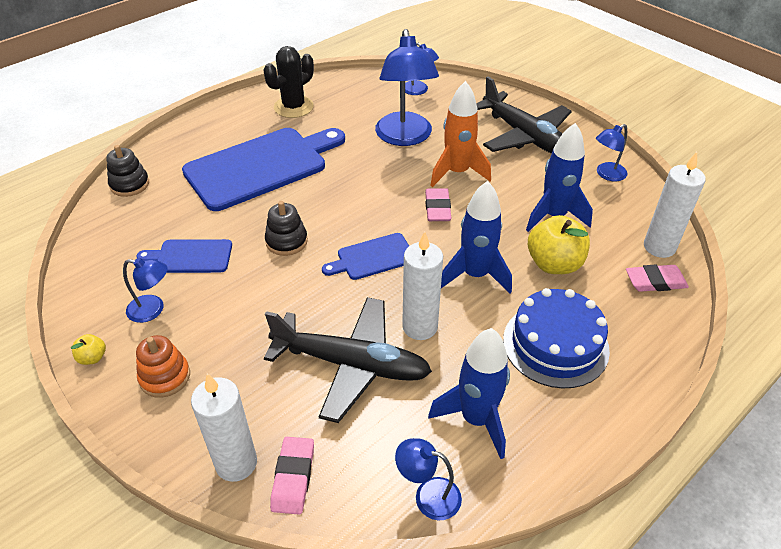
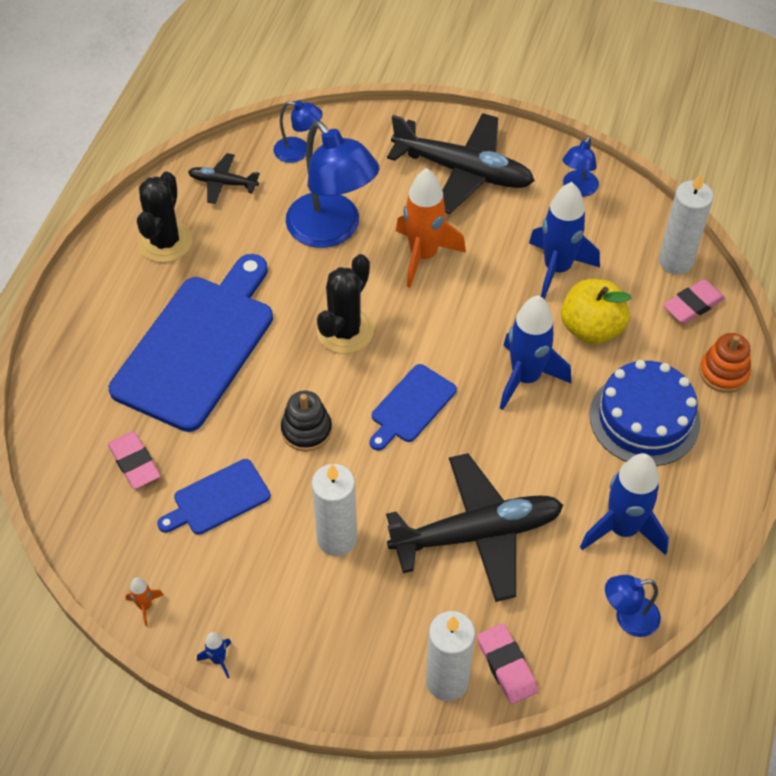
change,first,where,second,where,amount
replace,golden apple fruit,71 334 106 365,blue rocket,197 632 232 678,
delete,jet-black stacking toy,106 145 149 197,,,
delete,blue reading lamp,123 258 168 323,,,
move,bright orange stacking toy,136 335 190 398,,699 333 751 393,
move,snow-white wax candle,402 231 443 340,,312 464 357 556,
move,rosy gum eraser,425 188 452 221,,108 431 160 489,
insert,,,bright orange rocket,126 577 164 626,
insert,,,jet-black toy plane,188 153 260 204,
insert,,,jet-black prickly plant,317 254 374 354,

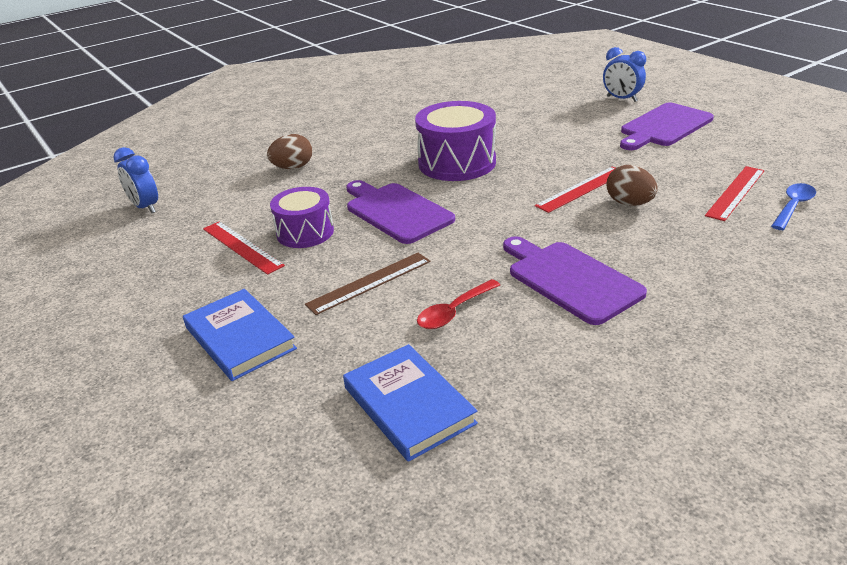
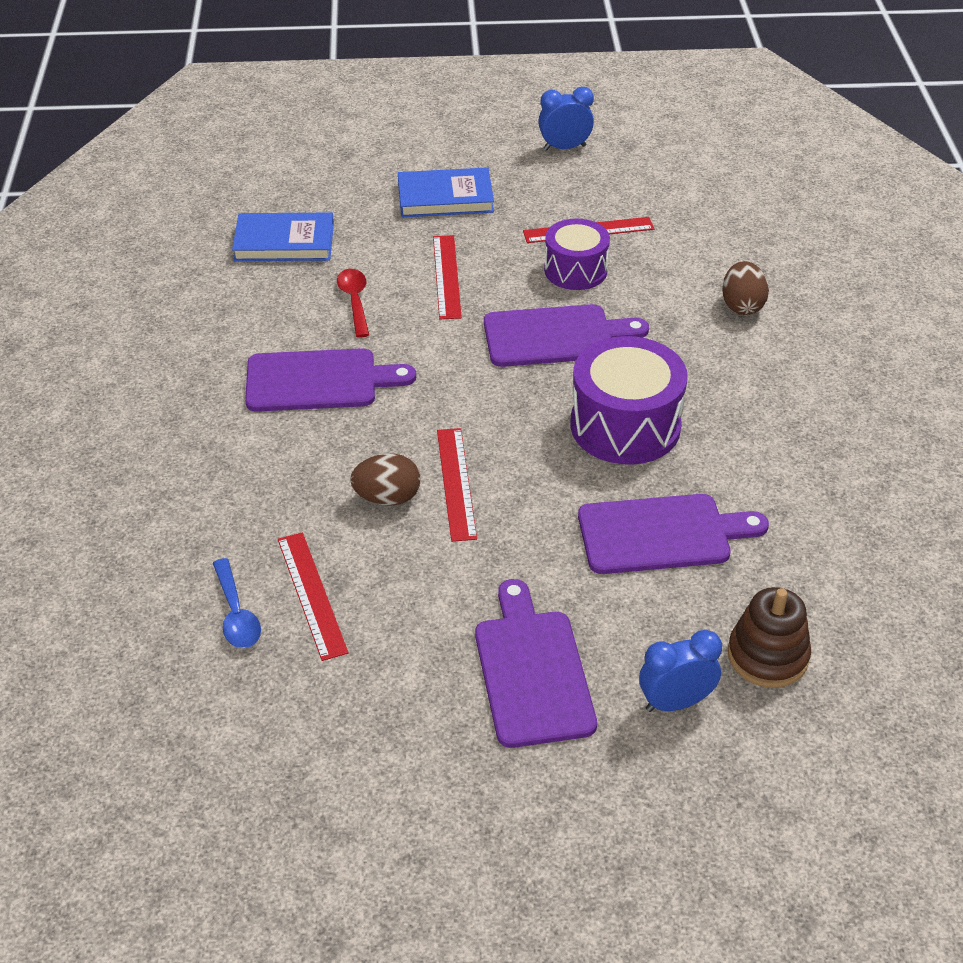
change,first,where,second,where,amount
move,blue clock,114 147 158 213,,538 87 594 151,
recolor,brown straightedge,305 253 430 315,crimson straightedge,433 235 462 319,
insert,,,royal purple cutting board,578 494 769 574,
insert,,,brown stacking toy,728 587 811 688,

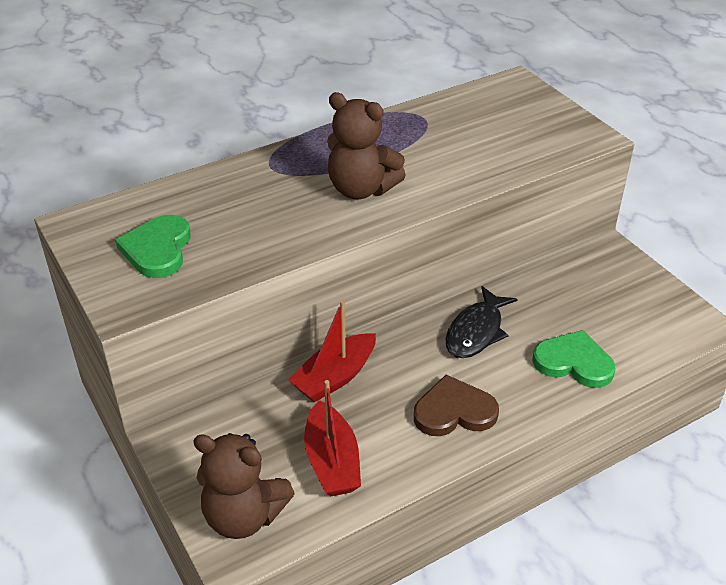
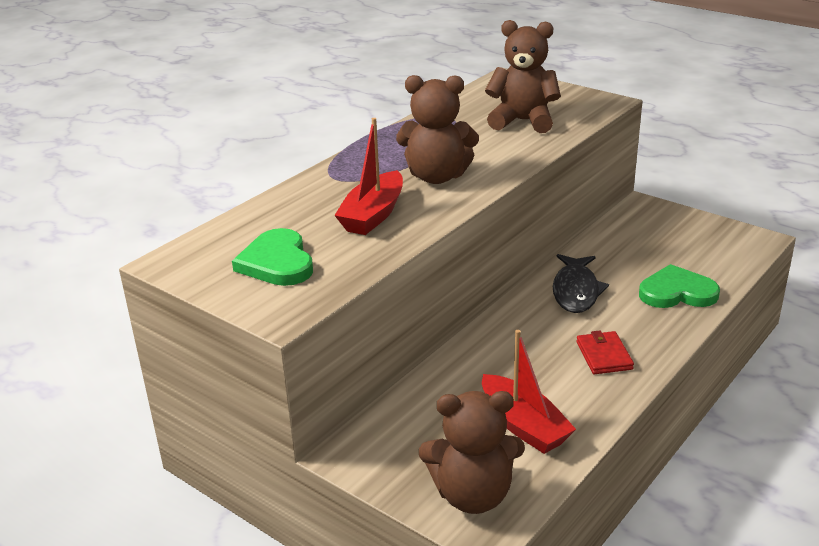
change,first,where,second,where,amount
move,crimson toy boat,288 300 376 402,,334 118 403 235,
replace,brown love heart,414 375 499 436,crimson wallet,576 330 634 374,
insert,,,brown teddy,485 20 561 133,

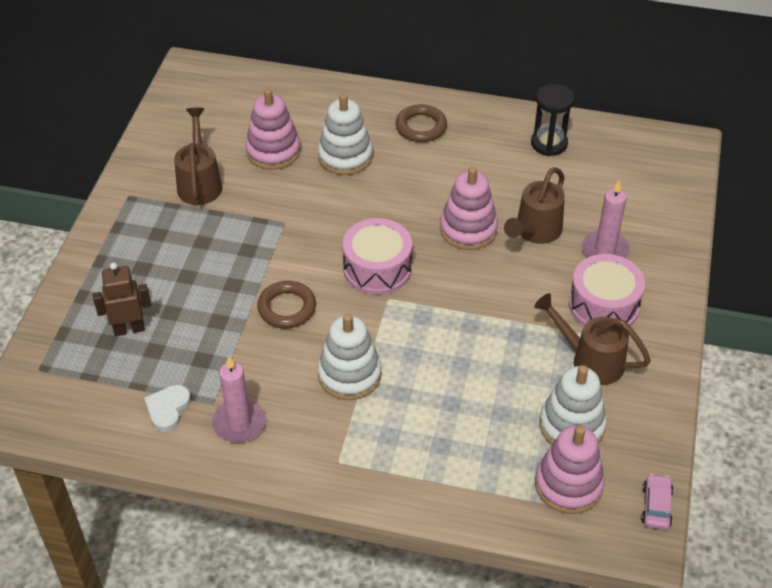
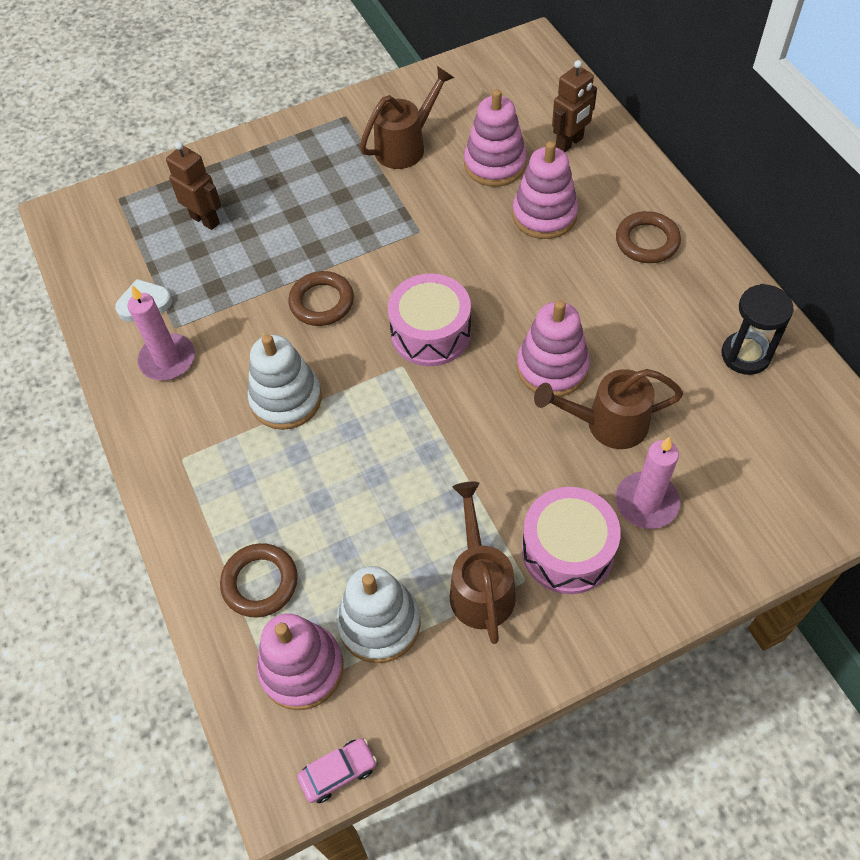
change,first,where,second,where,amount
recolor,snow-white stacking toy,318 94 373 175,rosy stacking toy,512 141 578 239,
insert,,,brown hoop,220 543 298 618,
insert,,,brown robot,552 60 597 152,

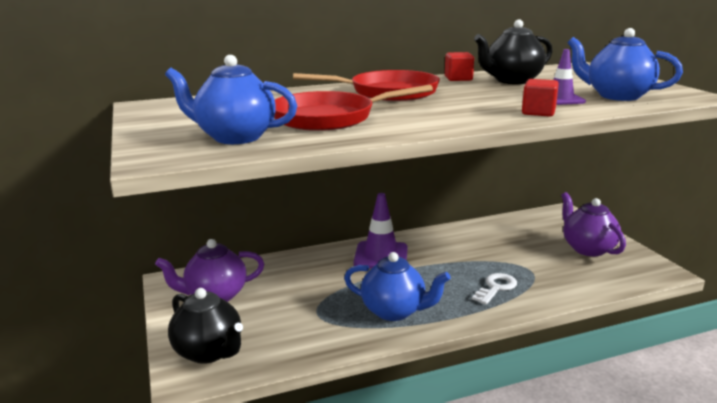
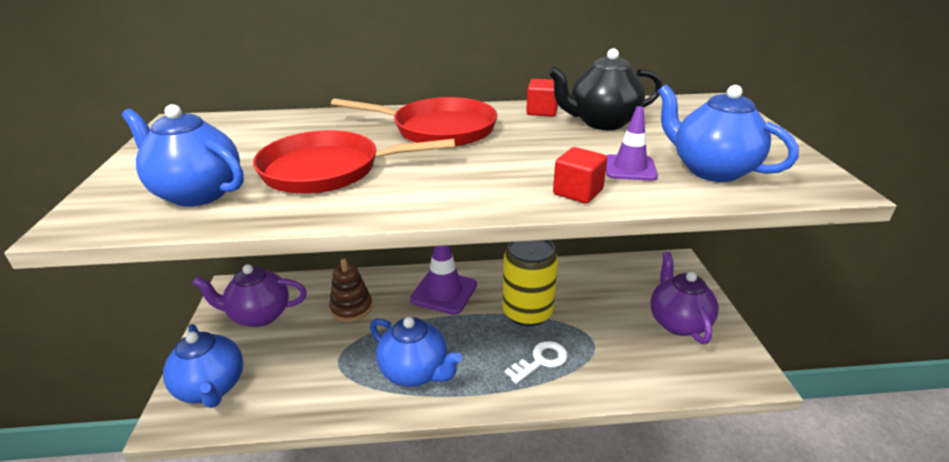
change,first,where,second,where,amount
recolor,jet-black tea pot,168 288 243 364,blue tea pot,163 324 243 408,
insert,,,brown stacking toy,329 258 372 322,
insert,,,golden can,502 240 558 327,

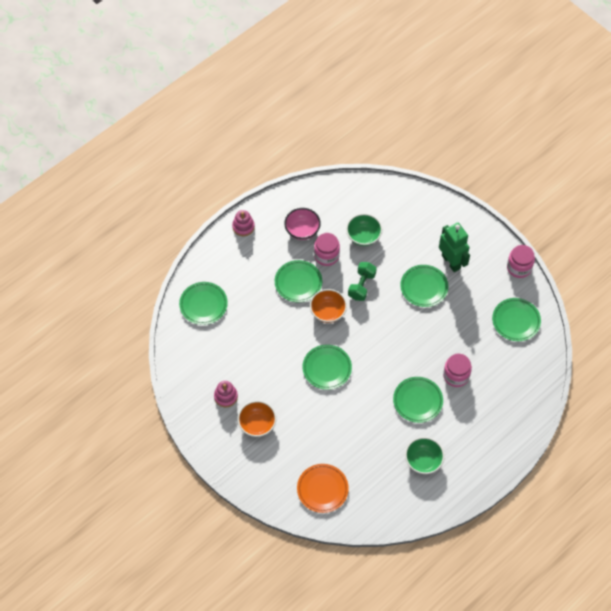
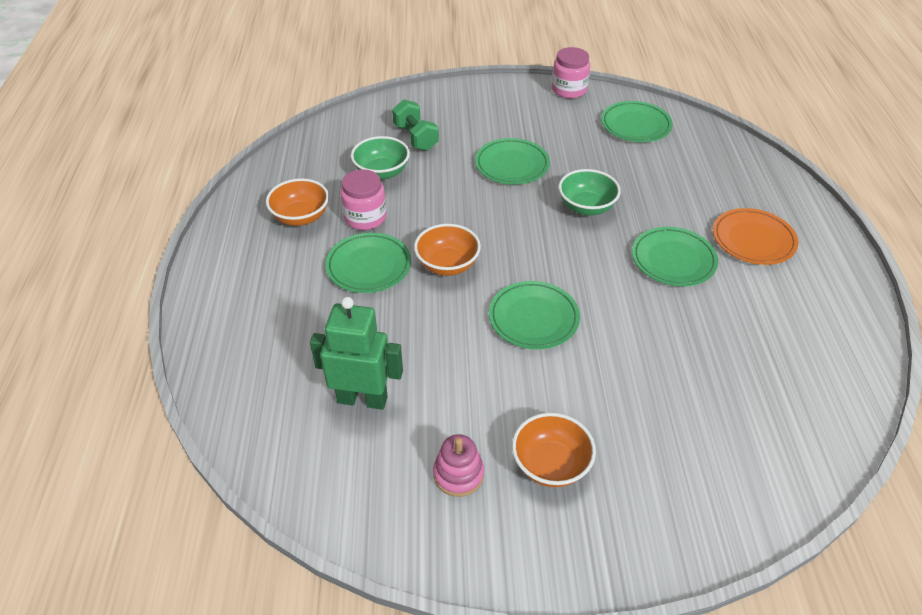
change,first,where,second,where,amount
delete,emerald dinner plate,179 282 228 325,,,
delete,rosy stacking toy,232 210 255 236,,,
recolor,rosy bowl,284 208 321 240,bright orange bowl,266 178 329 226,
move,bright orange dinner plate,297 464 349 513,,713 208 798 265,
move,emerald free weight,348 262 377 301,,392 99 439 151,
move,emerald bowl,405 437 445 474,,558 169 621 215,
move,emerald robot,439 223 470 272,,310 297 403 410,
delete,rosy jar,443 354 472 387,,,

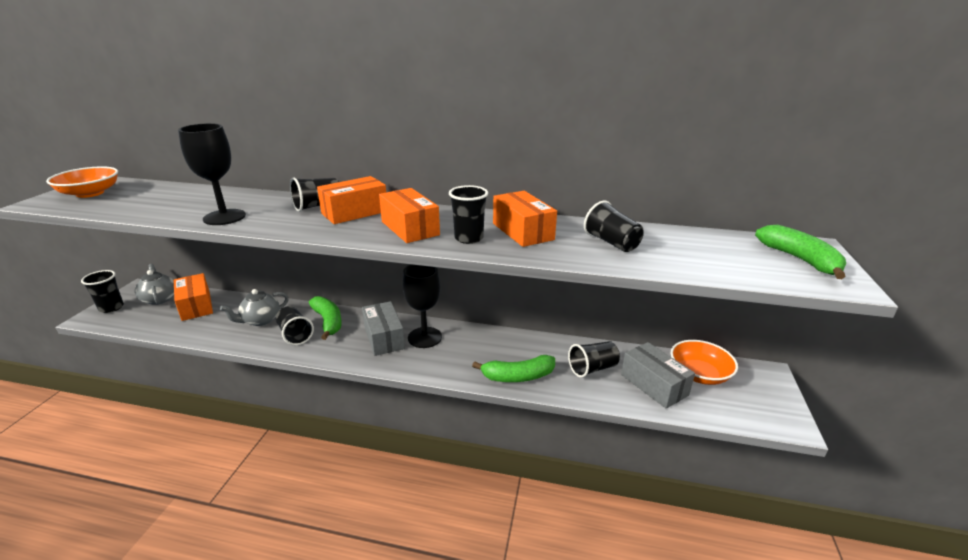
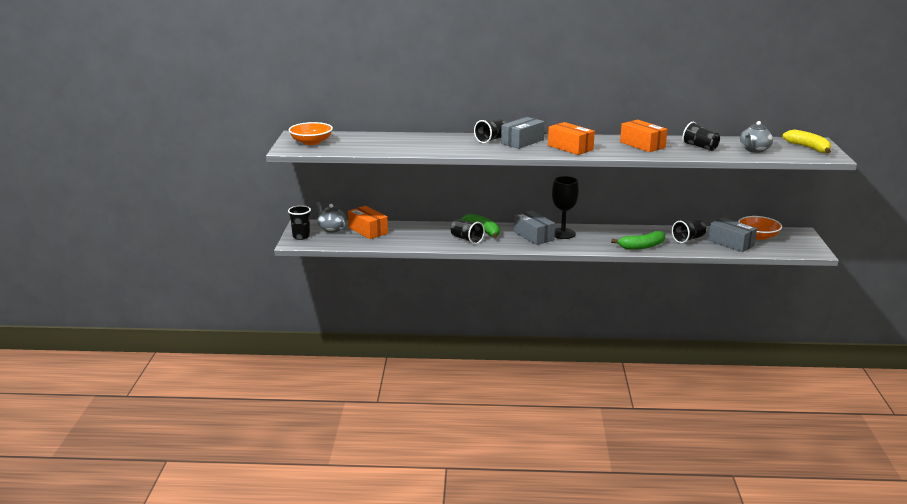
change,first,where,second,where,amount
delete,jet-black wine glass,178 123 246 225,,,
move,gray tea pot,220 289 289 326,,740 121 773 153,
recolor,bright orange parcel,317 176 386 224,gray parcel,501 117 545 149,
delete,jet-black cup,449 185 488 244,,,
recolor,emerald toy banana,755 225 846 279,golden toy banana,783 130 831 153,

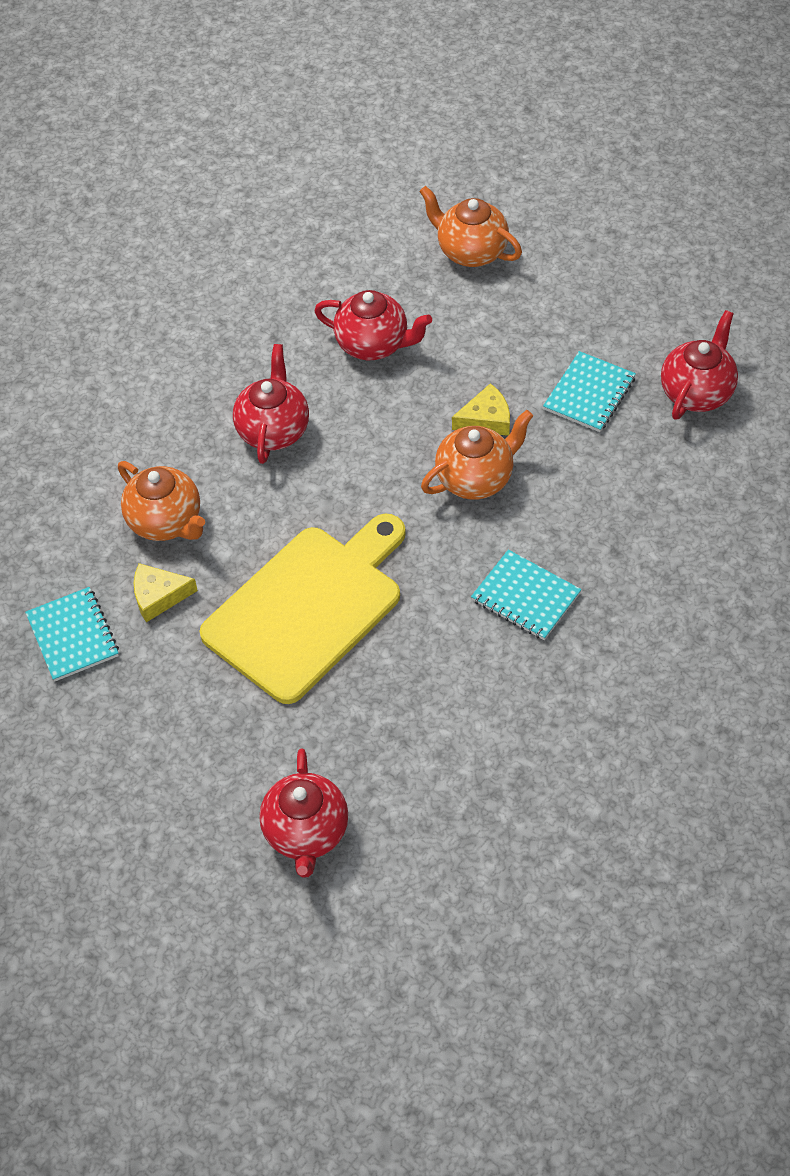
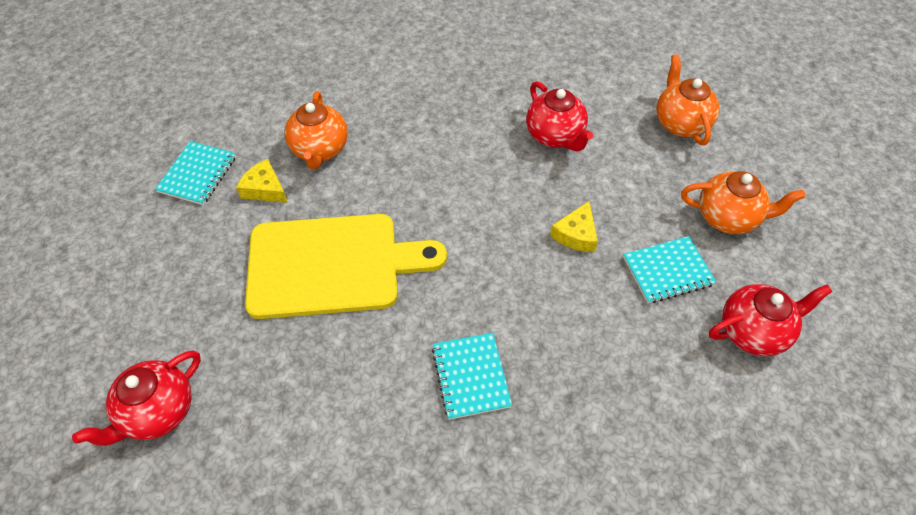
change,first,where,second,where,amount
delete,crimson tea pot,233 344 309 464,,,
move,bright orange tea pot,421 410 533 500,,681 171 805 234,
rotate,golden piece of cheese,452 383 510 436,,550 201 598 252,90 degrees clockwise

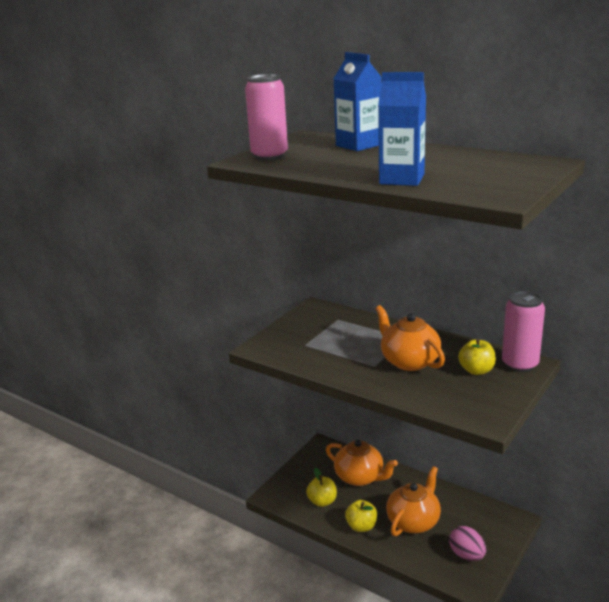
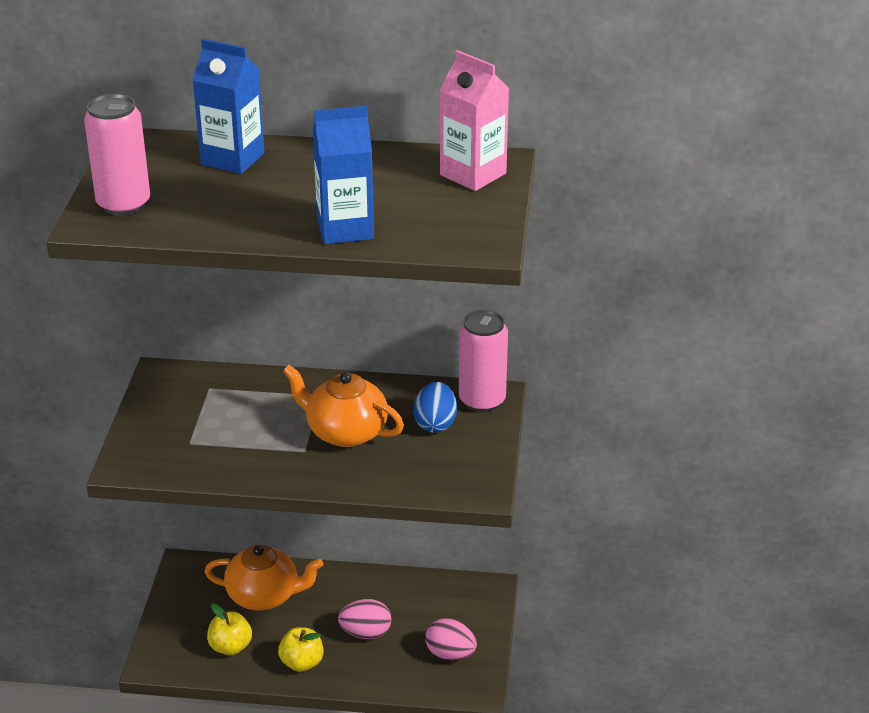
change,first,where,second,where,amount
replace,bright orange tea pot,386 466 441 536,rosy egg,338 599 391 639,
replace,golden apple fruit,458 339 496 375,blue egg,413 382 457 432,
insert,,,rosy juice carton,440 50 509 191,

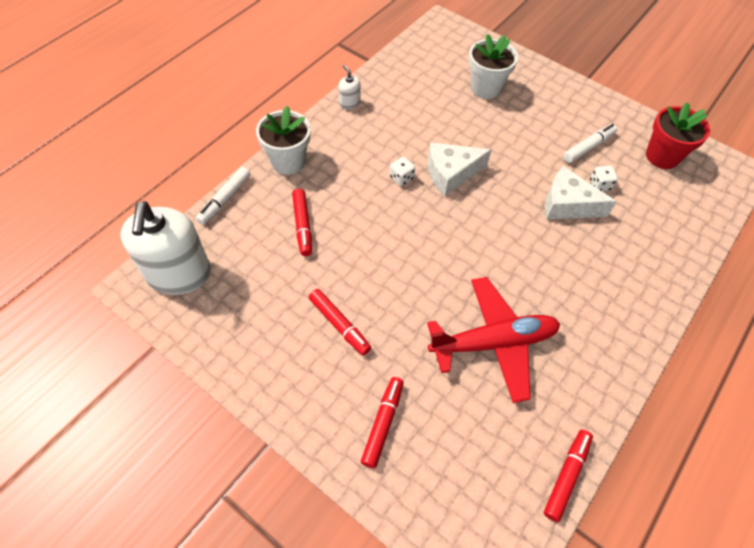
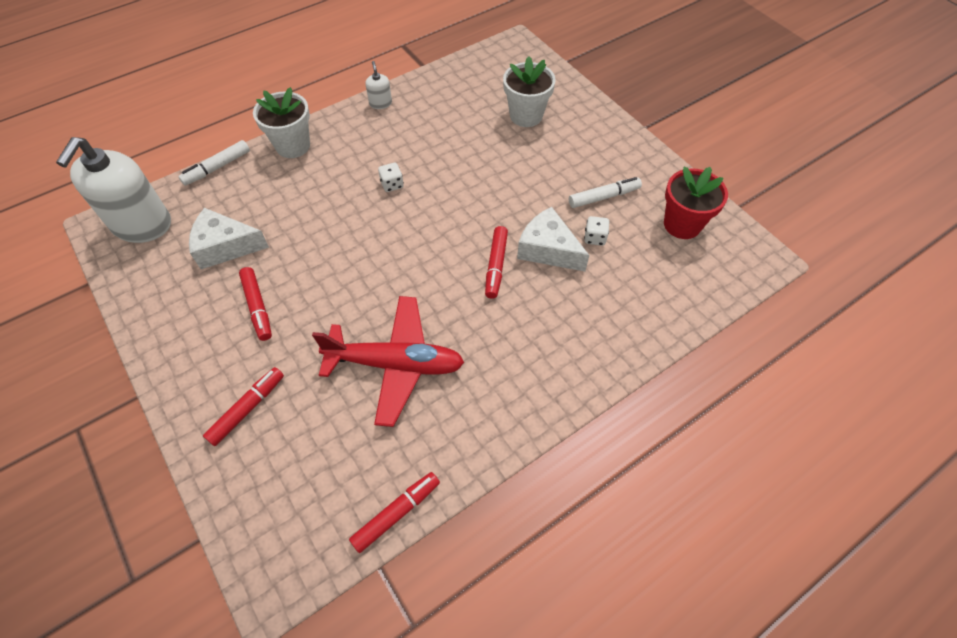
change,first,where,second,where,amount
move,crimson felt pen,292 189 312 256,,485 226 508 299,
move,snow-white piece of cheese,428 143 491 196,,189 208 269 269,

